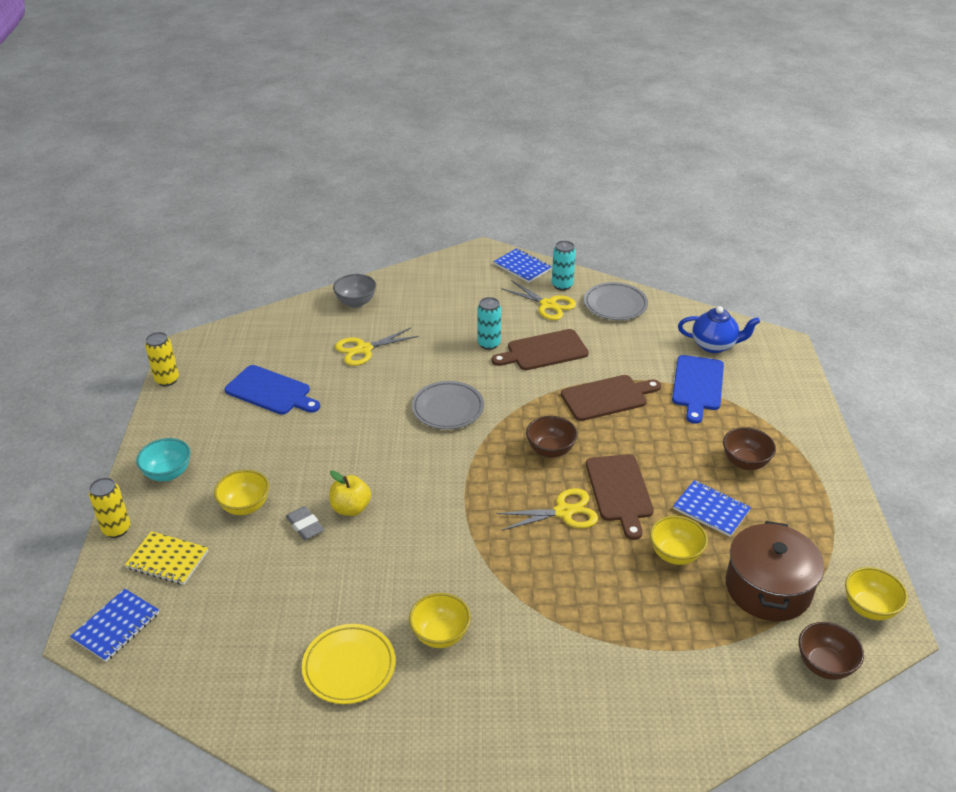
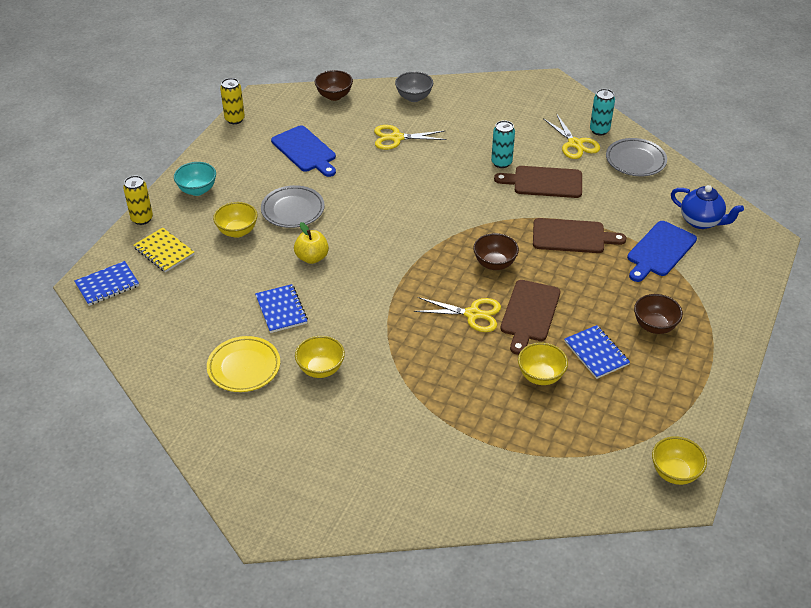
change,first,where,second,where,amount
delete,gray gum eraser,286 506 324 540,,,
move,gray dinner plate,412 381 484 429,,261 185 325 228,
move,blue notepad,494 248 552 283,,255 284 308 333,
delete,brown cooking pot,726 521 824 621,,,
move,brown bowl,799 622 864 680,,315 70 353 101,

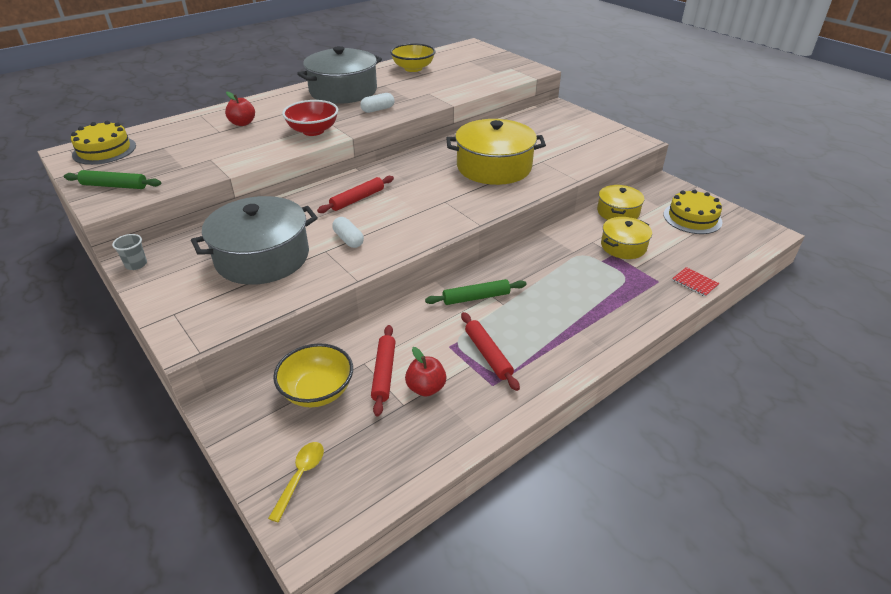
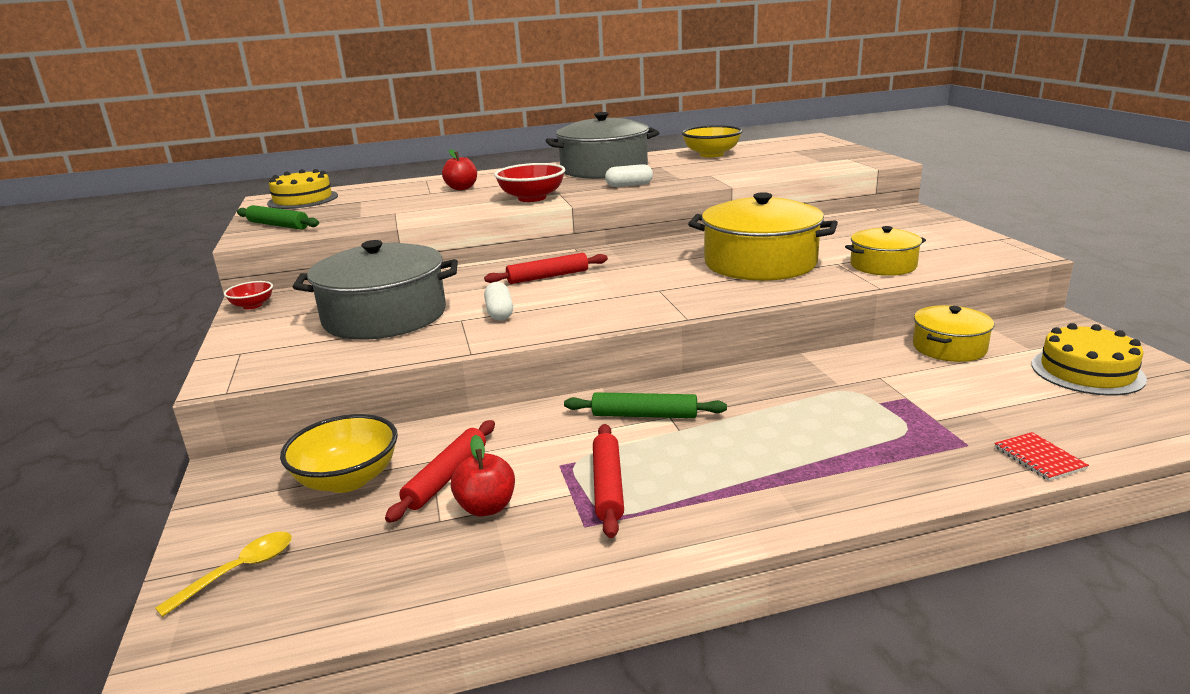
change,first,where,second,where,amount
replace,gray cup,112 234 147 270,crimson bowl,224 281 273 309,
move,golden cooking pot,601 217 652 259,,845 226 926 276,

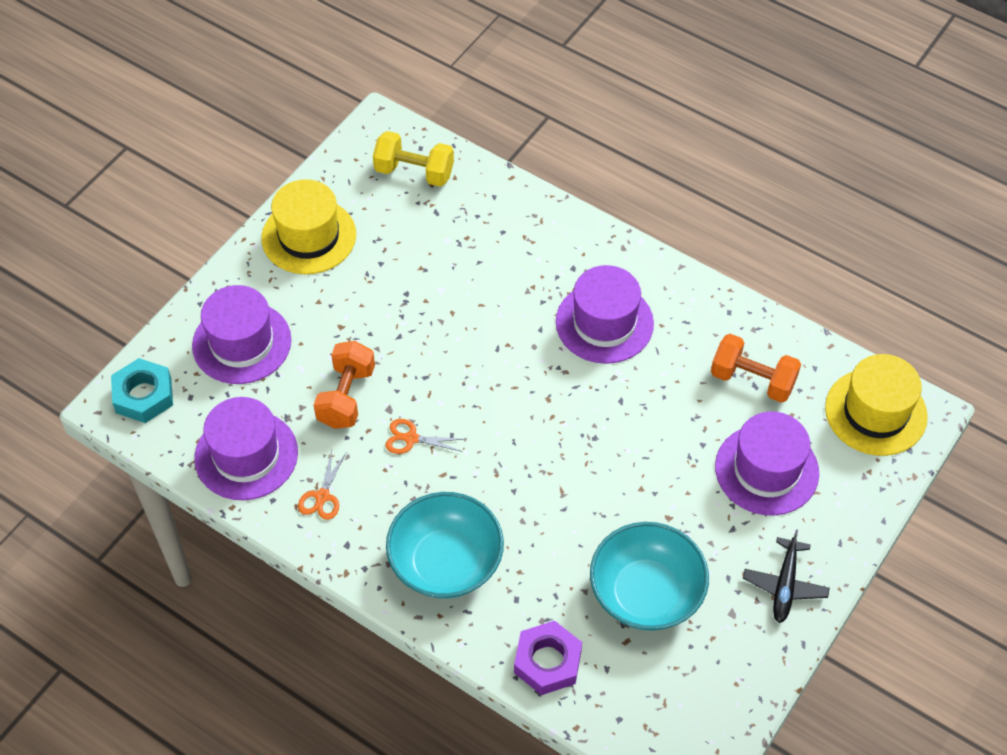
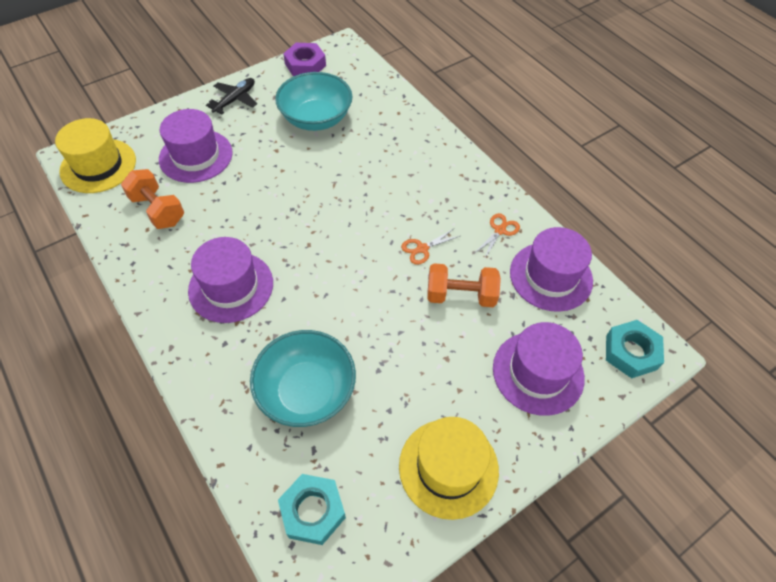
change,first,where,second,where,amount
rotate,bright orange free weight,314 341 375 429,,427 263 501 307,60 degrees clockwise
replace,golden free weight,373 131 454 187,turquoise nut,278 474 346 545,
rotate,bright orange scissors,385 419 463 454,,401 229 460 265,120 degrees clockwise
move,turquoise bowl,386 492 504 599,,250 330 356 427,
move,royal purple nut,514 621 582 695,,283 43 326 76,

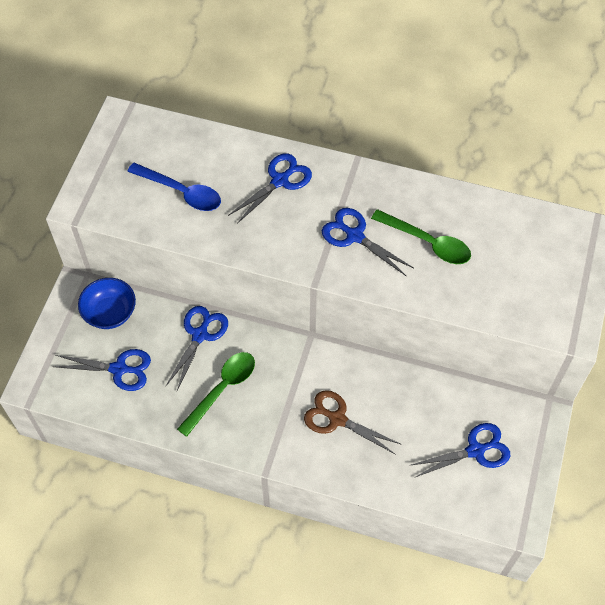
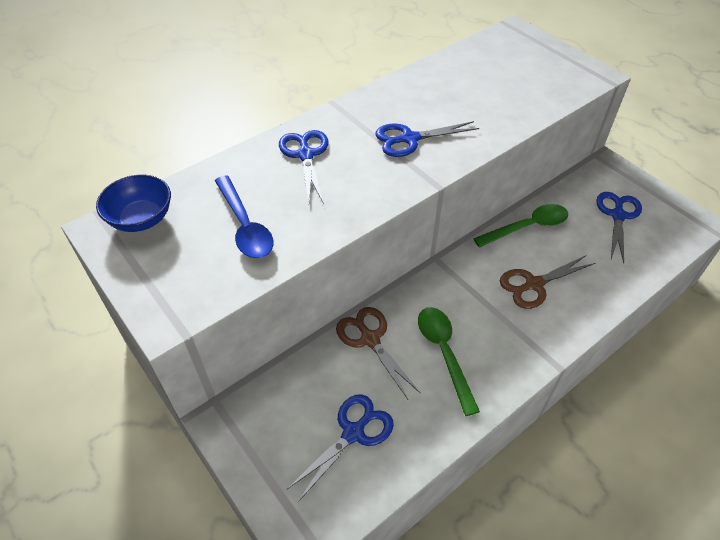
change,first,where,second,where,amount
move,blue bowl,78 278 136 329,,96 175 171 232,
rotate,blue spoon,127 163 221 211,,215 175 273 258,90 degrees clockwise
recolor,blue scissors,165 306 228 391,brown scissors,336 307 420 399,
move,emerald spoon,371 209 471 264,,473 204 568 247,

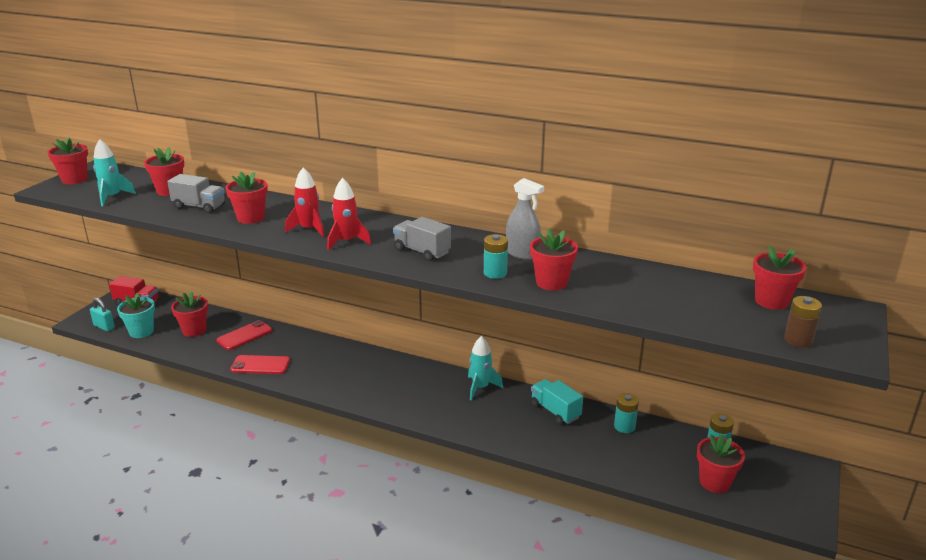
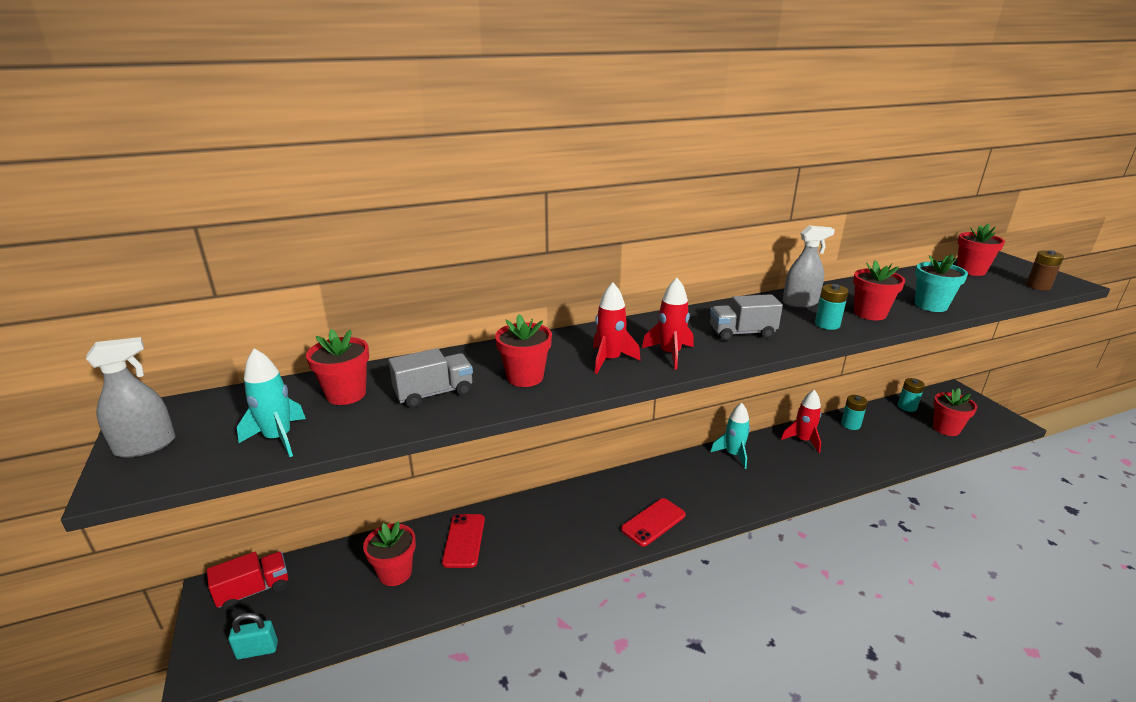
change,first,where,second,where,amount
replace,crimson potted plant,47 137 88 184,gray sprayer,86 337 176 458,
move,turquoise potted plant,117 292 155 338,,915 254 968 312,
move,crimson phone,230 355 290 374,,621 498 686 547,
replace,turquoise toy truck,531 379 583 425,crimson rocket,781 390 821 453,

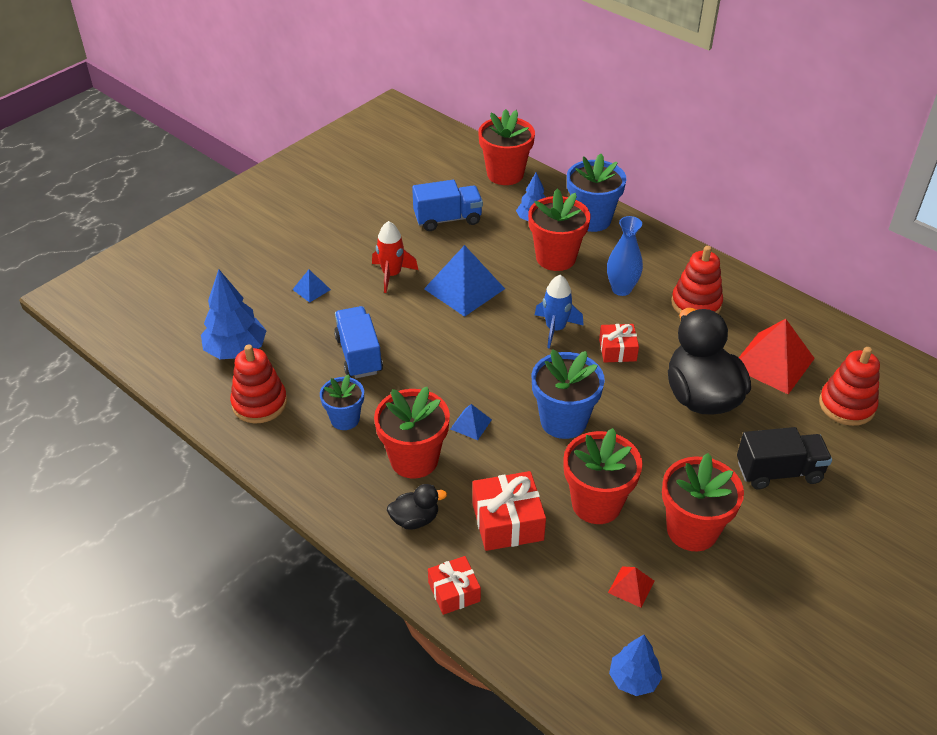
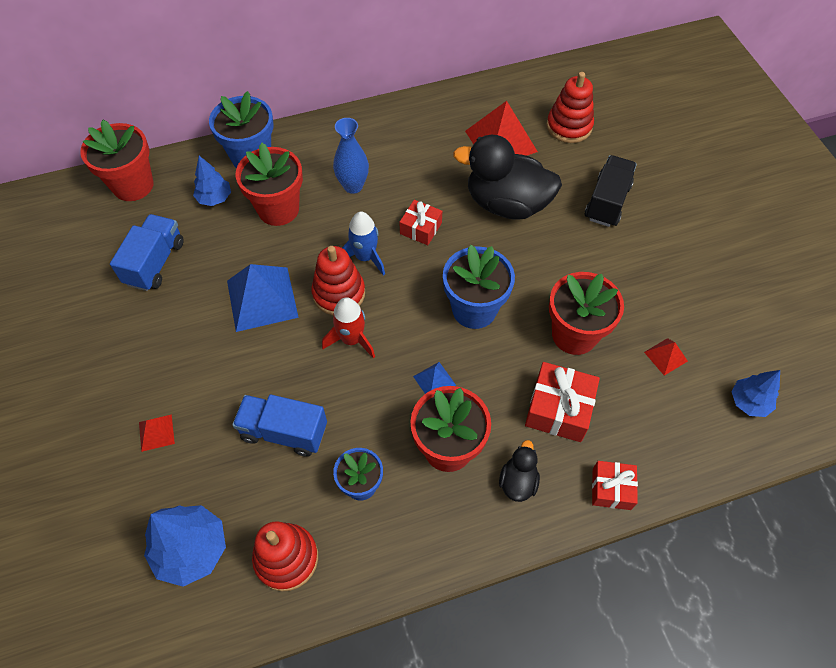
change,first,where,second,where,amount
recolor,blue solid pyramid,292 270 331 303,crimson solid pyramid,139 414 175 452,
move,crimson rocket,372 221 418 293,,322 297 375 359,
delete,crimson potted plant,662 453 744 551,,,
move,crimson stacking toy,671 246 723 314,,311 246 365 315,

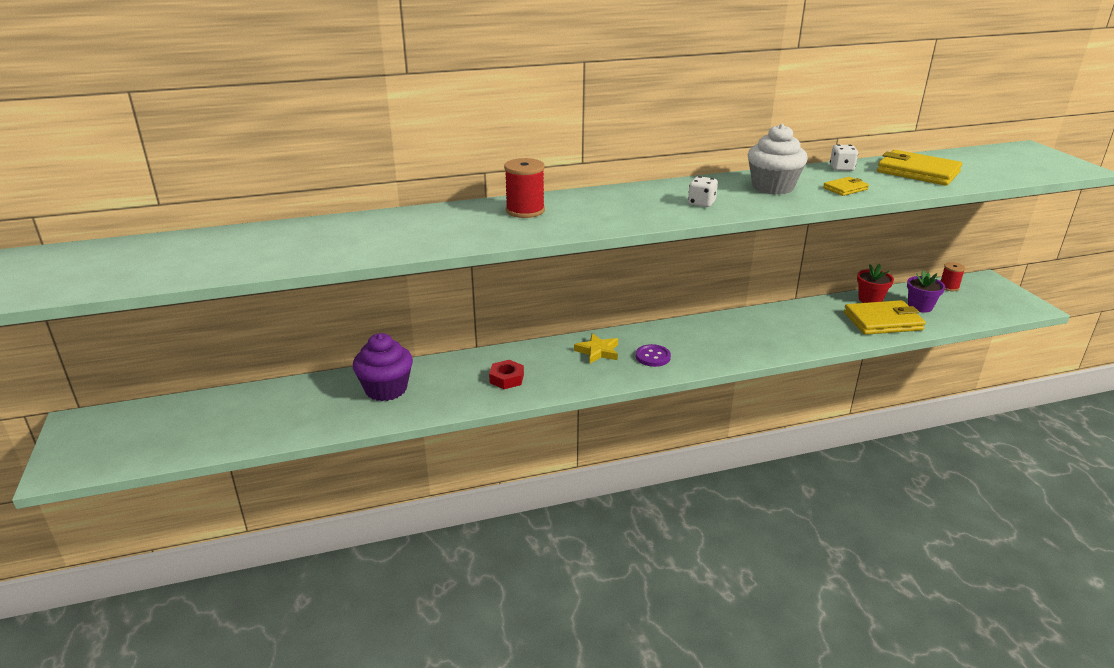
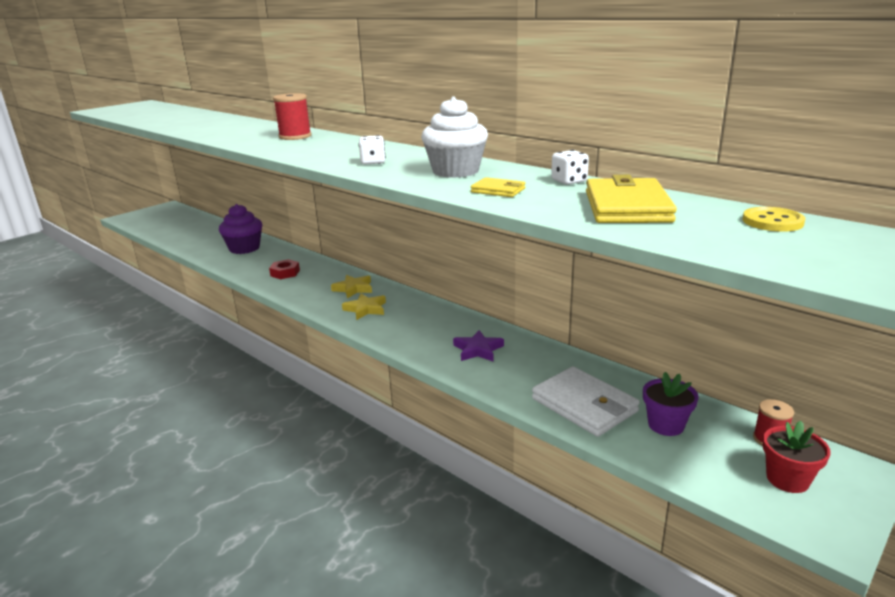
change,first,where,second,where,amount
replace,royal purple button,636 344 671 367,golden five-pointed star,342 293 386 320,
recolor,golden wallet,844 300 926 335,snow-white wallet,532 366 640 437,
move,crimson potted plant,857 264 894 303,,763 421 831 493,
insert,,,royal purple five-pointed star,453 330 504 361,
insert,,,golden button,743 207 806 232,

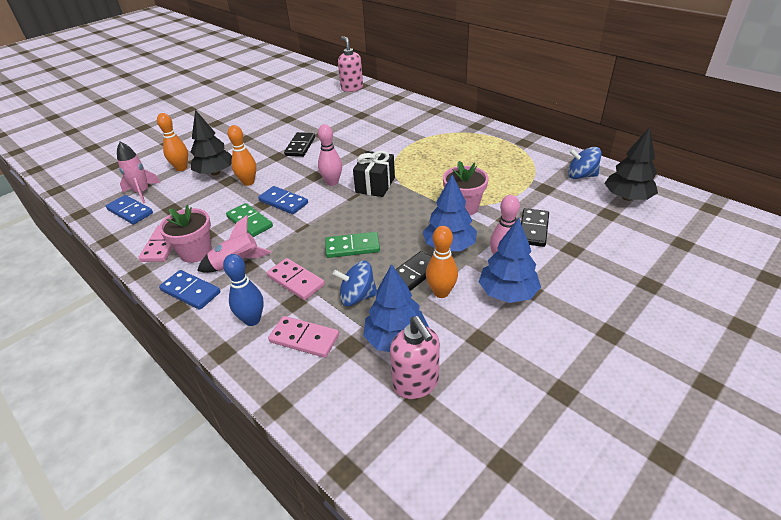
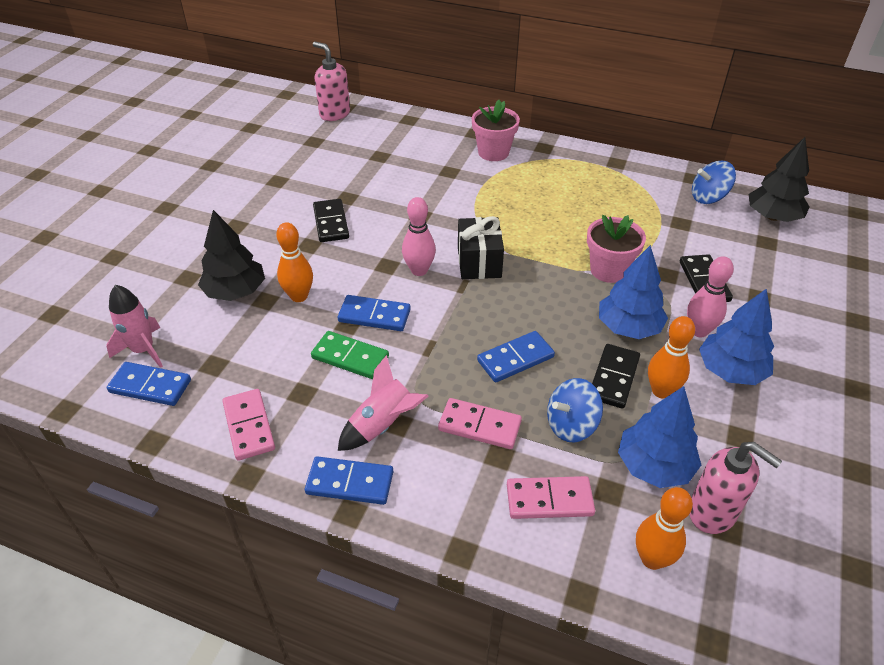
change,first,where,second,where,amount
move,bright orange tenpin,157 113 188 171,,636 487 693 570,
move,rosy potted plant,159 205 212 263,,472 100 520 161,
delete,blue tenpin,223 254 264 326,,,
recolor,emerald domino,325 232 380 258,blue domino,477 331 555 383,

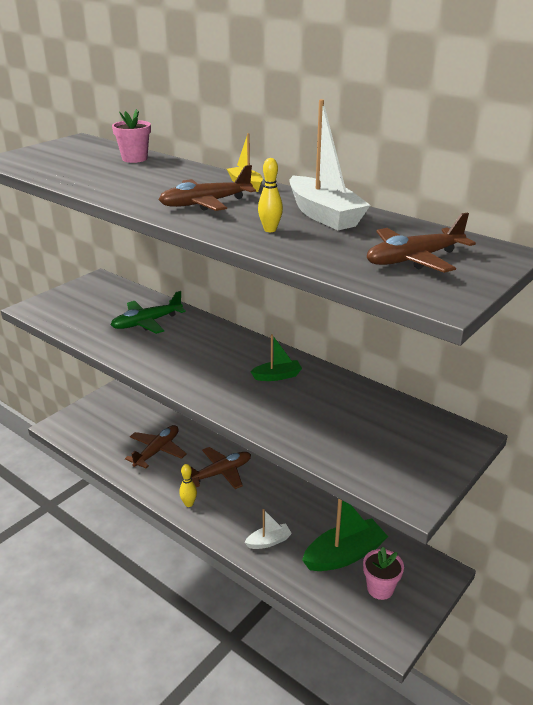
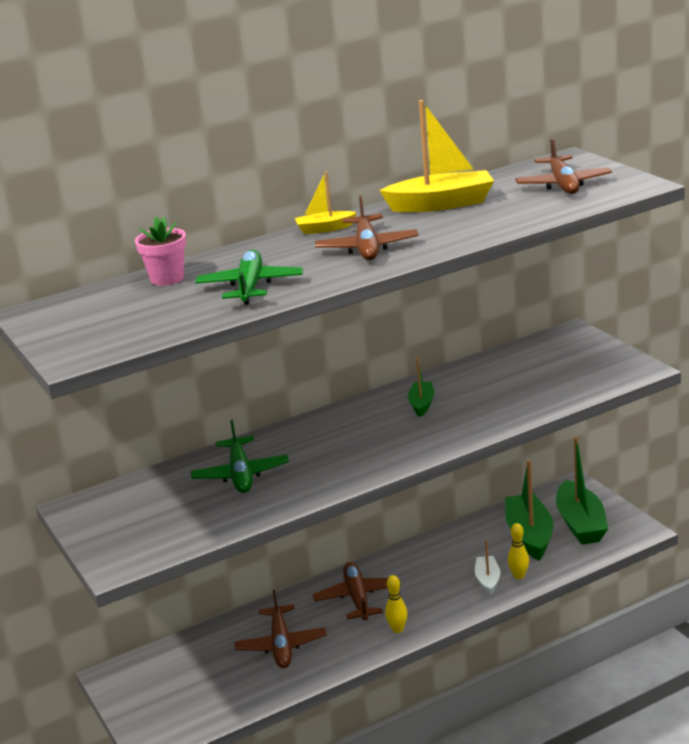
change,first,where,second,where,amount
rotate,brown toy plane,125 425 187 468,,234 590 327 668,150 degrees counterclockwise
move,golden tenpin,258 158 283 232,,508 523 529 579,
recolor,snow-white toy boat,289 99 370 230,golden toy boat,379 100 494 212,
replace,rosy potted plant,363 547 404 600,emerald toy boat,556 437 608 545,
insert,,,emerald toy plane,195 250 303 305,

